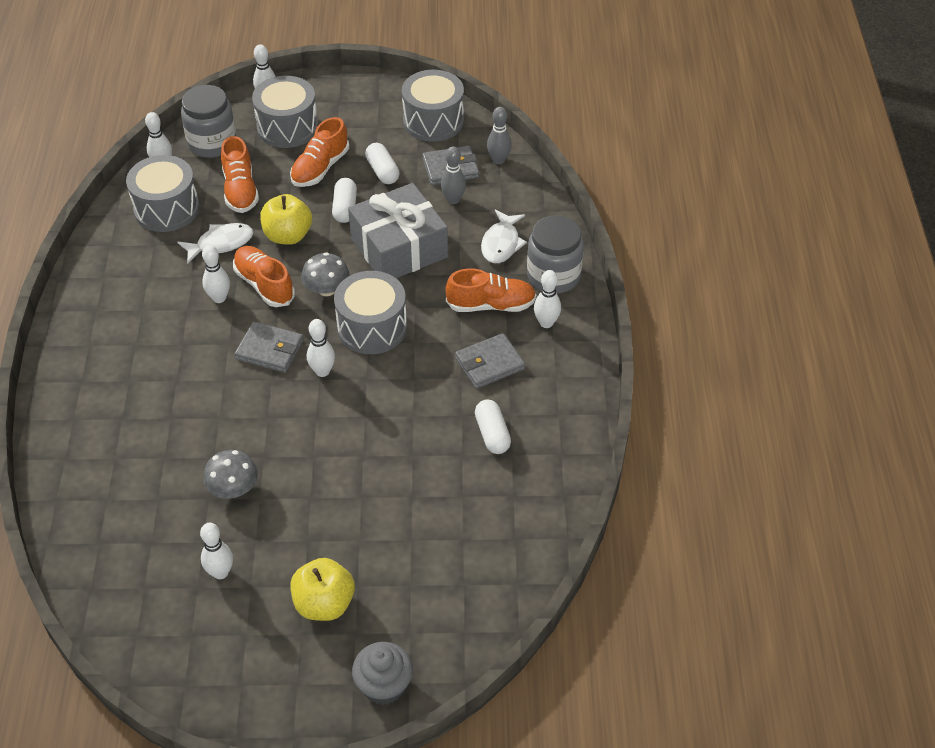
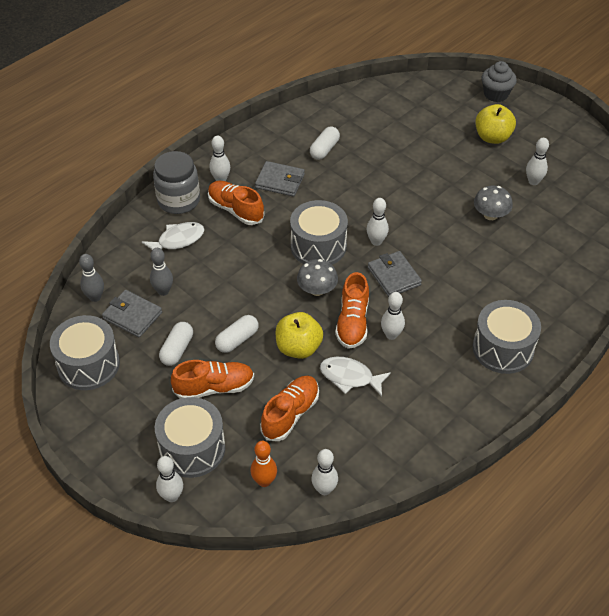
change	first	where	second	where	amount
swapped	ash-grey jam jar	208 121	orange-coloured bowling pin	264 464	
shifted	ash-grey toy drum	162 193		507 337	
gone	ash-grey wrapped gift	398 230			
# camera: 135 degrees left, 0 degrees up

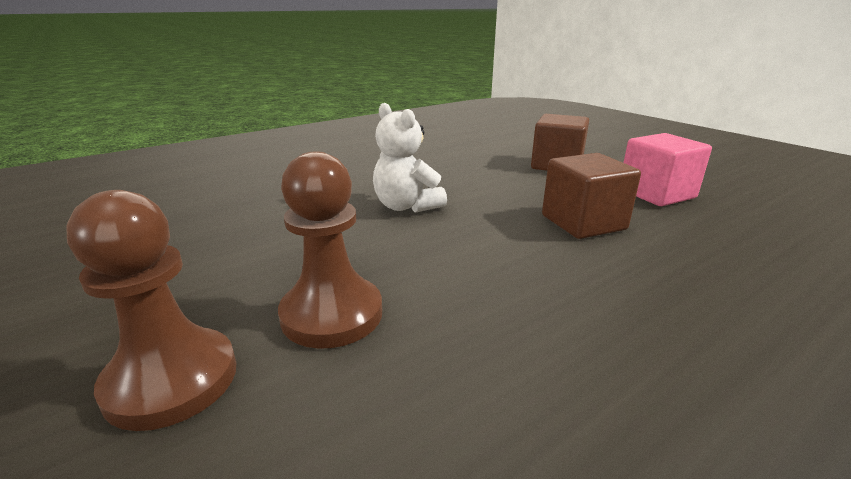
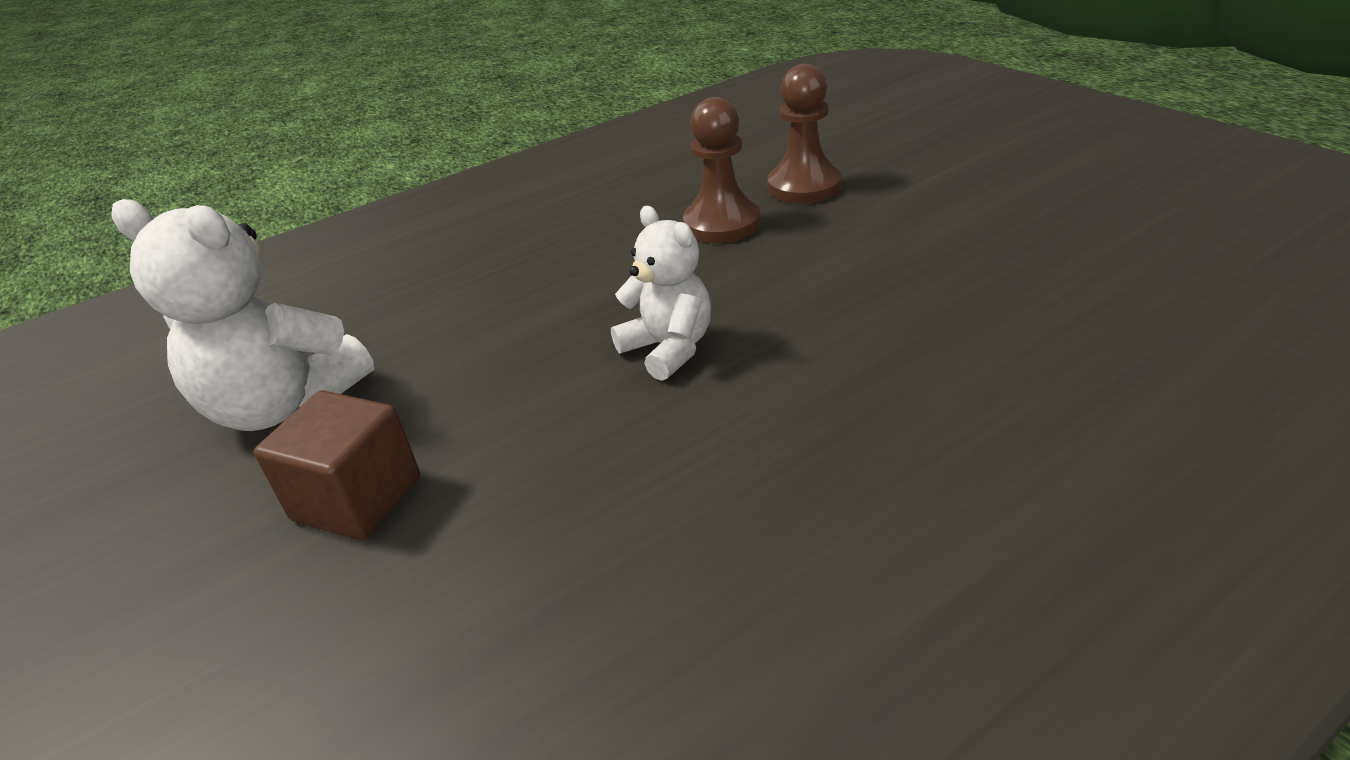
change	first	where	second	where	amount
swapped	pink cube	667 169	pure white stuffed bear	242 315	
gone	dark brown cube	591 196			
# camera: 175 degrees left, 10 degrees up

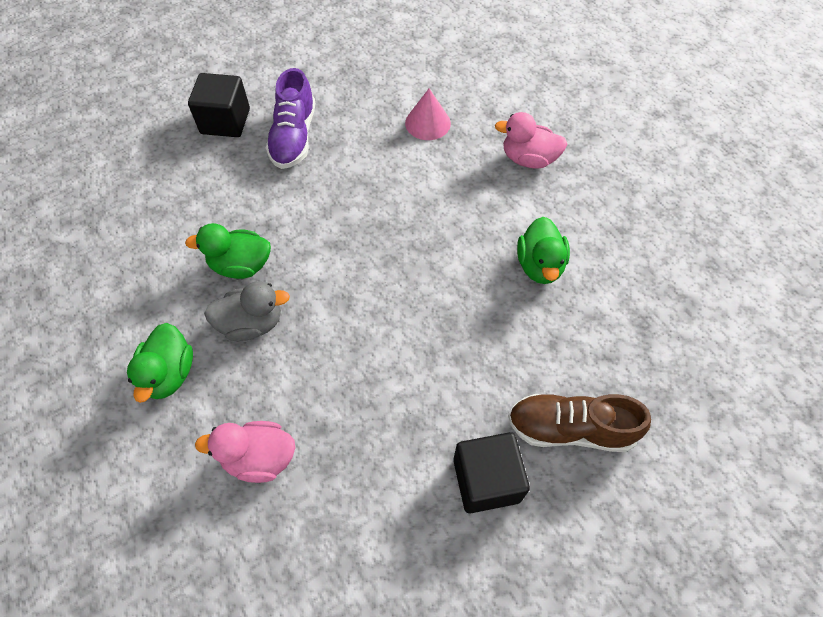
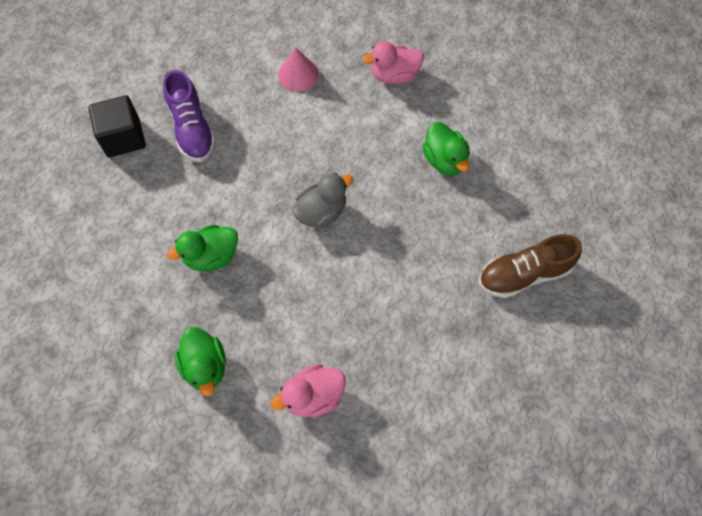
change	first	where	second	where	amount
shifted	ash-grey rubber duck	247 311		322 201	
gone	ebony cube	491 472			
# camera: 25 degrees left, 5 degrees up

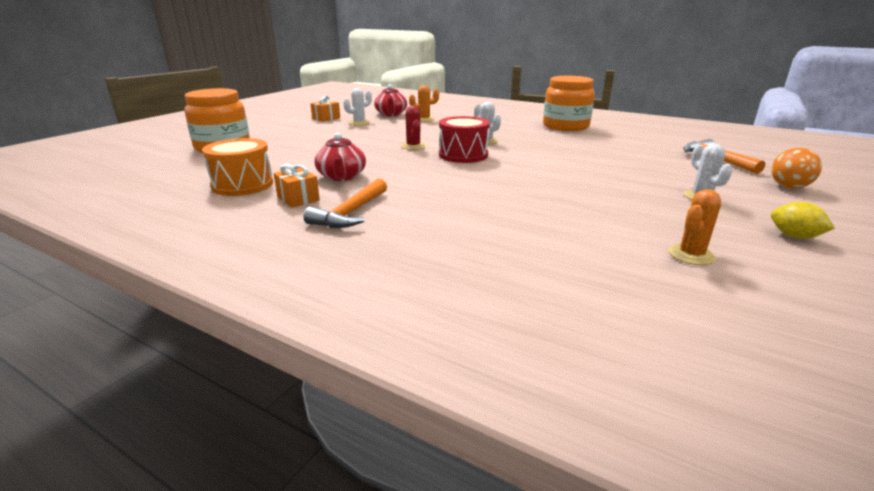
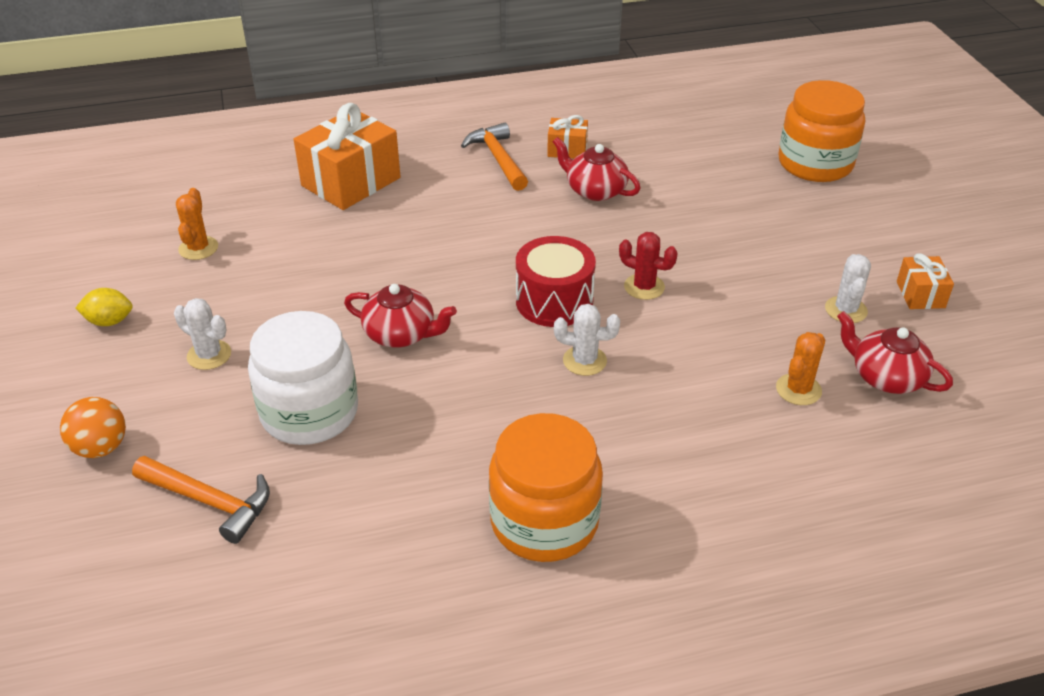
change	first	where	second	where	amount
gone	orange-coloured toy drum	237 167			
new			orange-coloured wrapped gift	347 156	
new			crimson china teapot	400 315	
new			pure white jam jar	303 378	
# camera: 135 degrees right, 15 degrees up

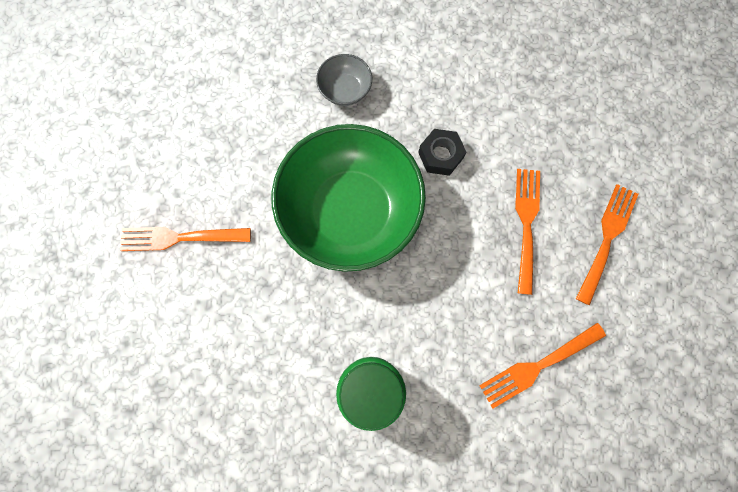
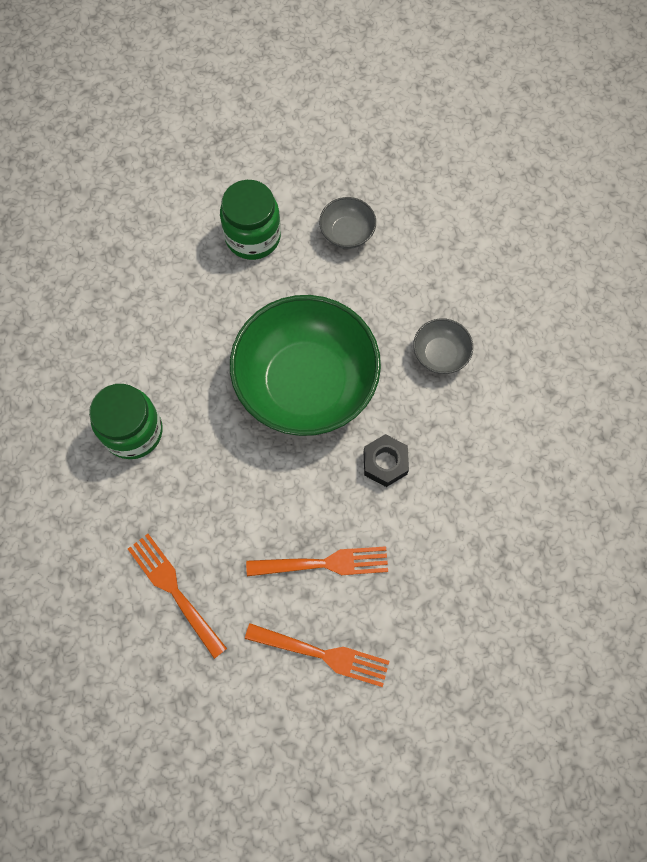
change	first	where	second	where	amount
swapped	orange-coloured fork	185 239	leaf-green jam jar	250 220	
new			ash-grey deep dish	347 223	
# camera: 80 degrees right, 5 degrees down

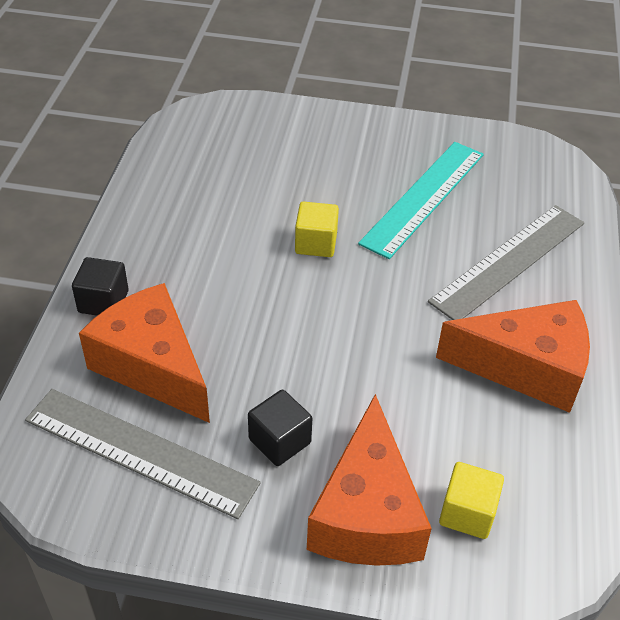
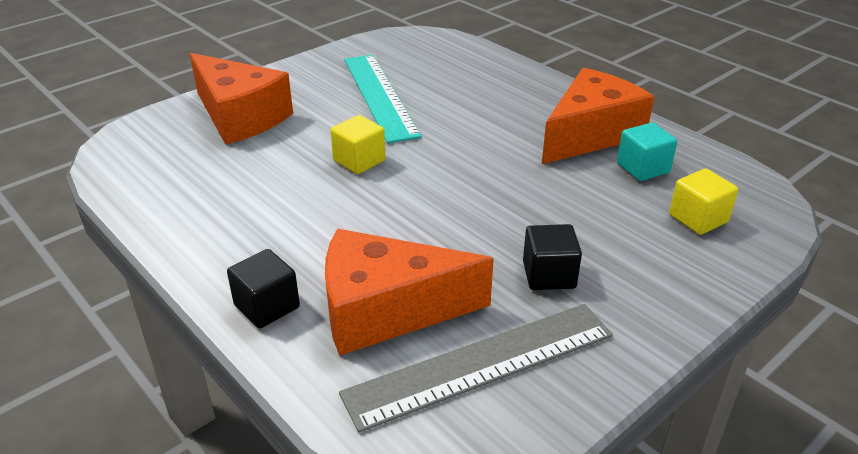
change	first	where	second	where	amount
gone	ash-grey ruler	506 262			
shifted	orange-coloured cheese	369 480		241 99	
new			aqua cube	647 152	
# camera: 50 degrees left, 10 degrees down

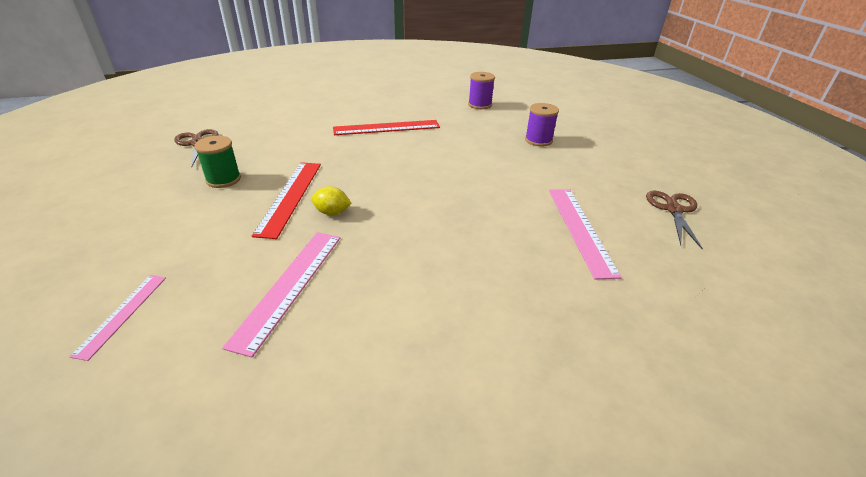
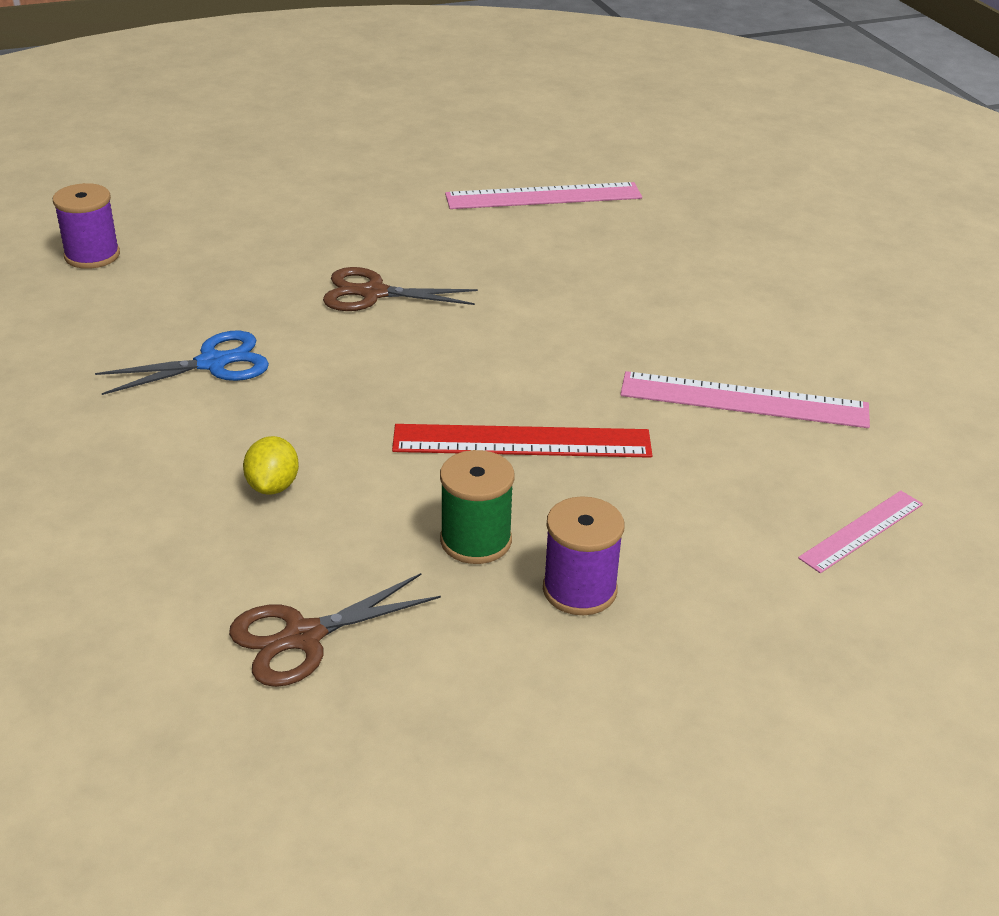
change	first	where	second	where	amount
shifted	royal purple spool	542 125		583 555	
swapped	crimson ruler	386 127	blue pair of scissors	182 363	
shifted	bright yellow lemon	331 200		271 465	
shifted	dark brown pair of scissors	674 220		400 289	
rotated	pink ruler	118 318		860 532	45 degrees counterclockwise
# camera: 95 degrees left, 0 degrees up

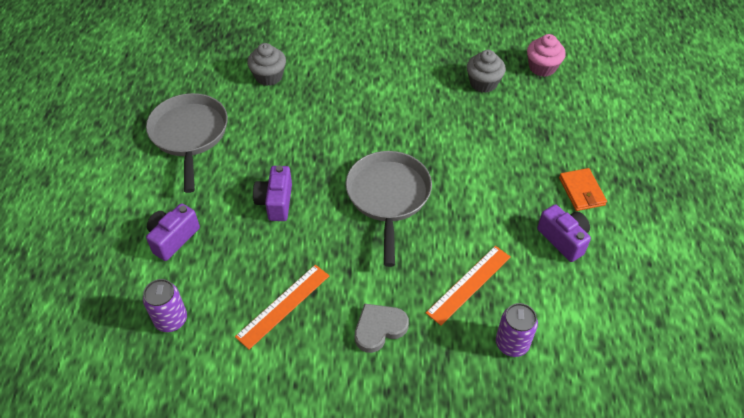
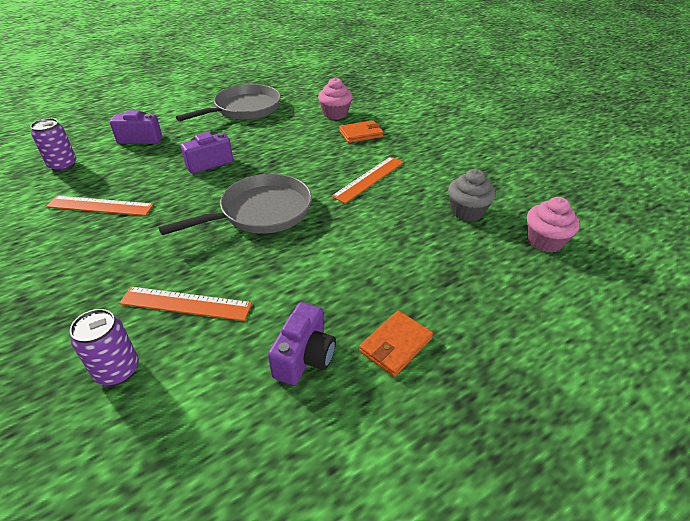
change	first	where	second	where	amount
repainted	ash-grey cupcake	266 64	pink cupcake	335 98	
gone	ash-grey heart	382 328			
new			orange-coloured billfold	361 131	
new			orange-coloured ruler	367 180	
# camera: 55 degrees right, 10 degrees down

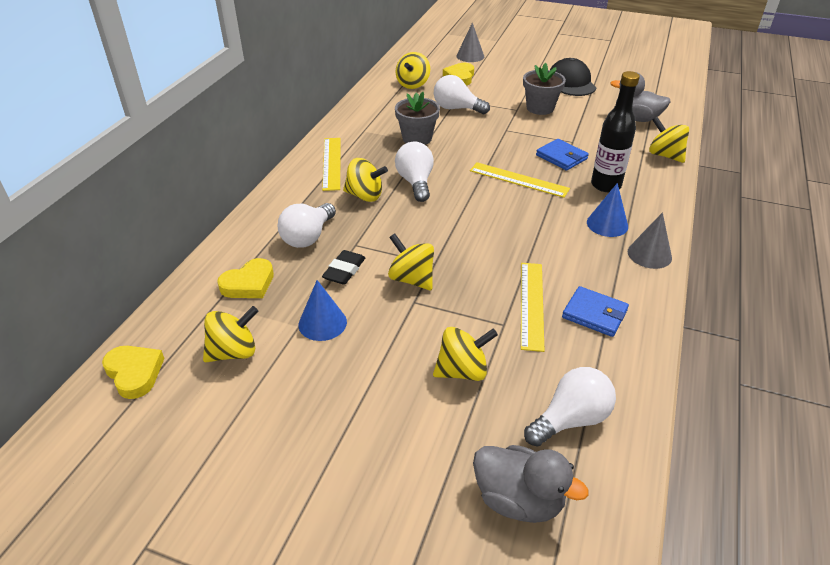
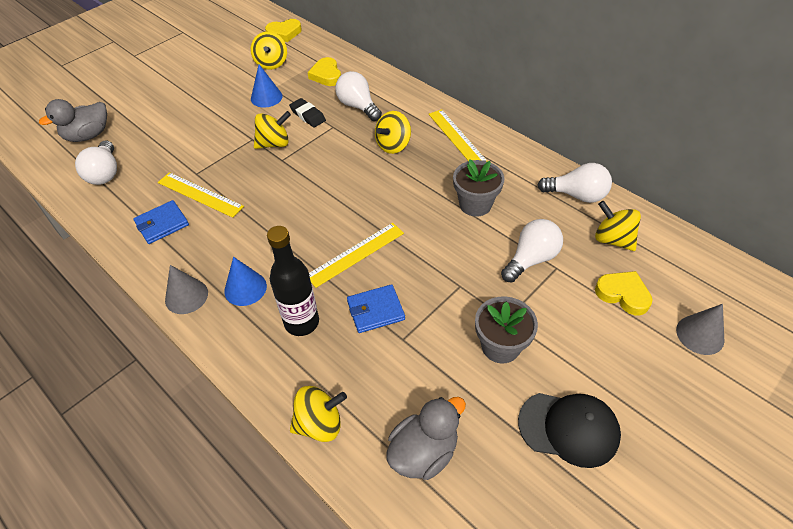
change	first	where	second	where	amount
rotated	bright yellow ruler	331 164		458 135	45 degrees clockwise
shifted	pure white light bulb	414 172		574 183	
gone	bright yellow whirligig	465 354			
# camera: 115 degrees right, 10 degrees up

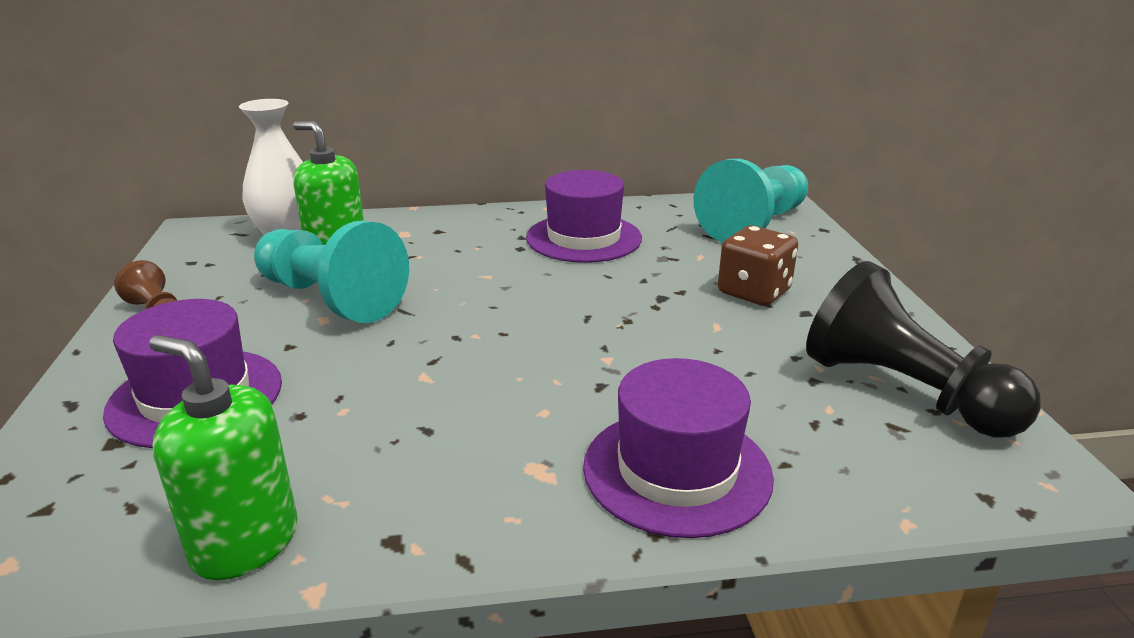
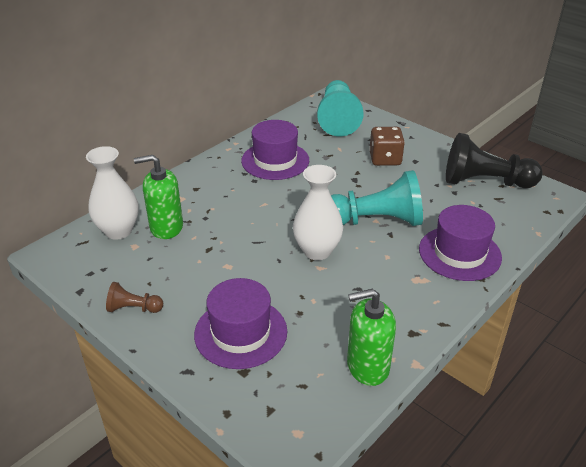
change	first	where	second	where	amount
shifted	aqua game pawn	331 271		377 198	
new			pure white vase	318 212	
# camera: 40 degrees left, 10 degrees up

